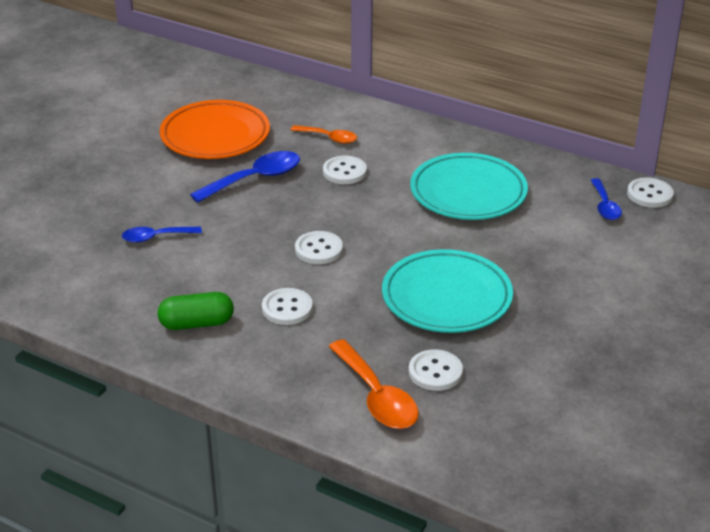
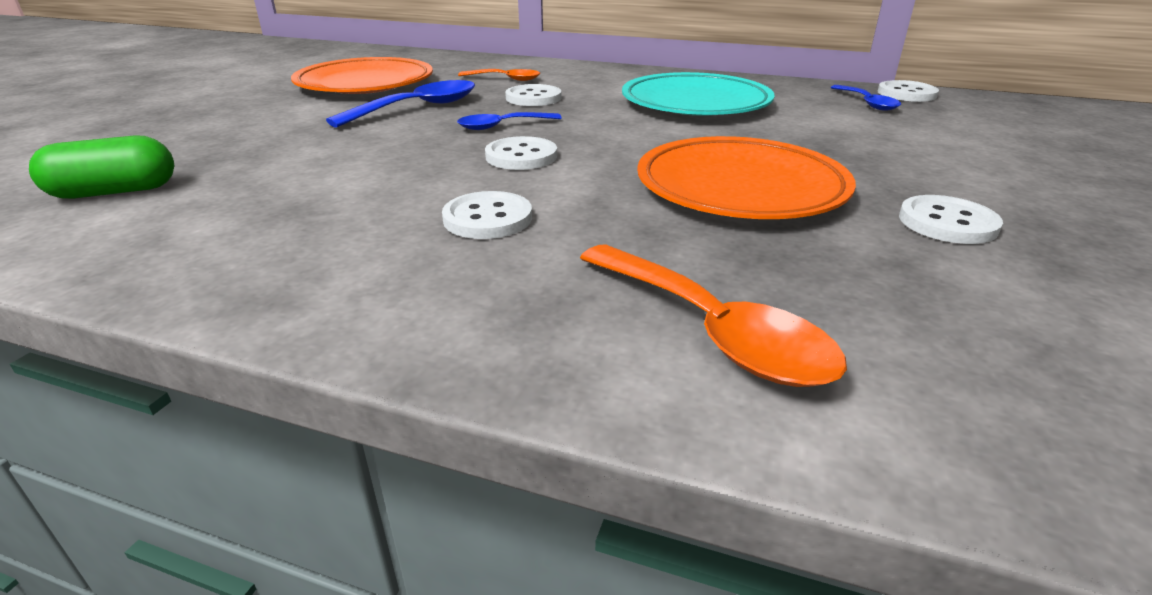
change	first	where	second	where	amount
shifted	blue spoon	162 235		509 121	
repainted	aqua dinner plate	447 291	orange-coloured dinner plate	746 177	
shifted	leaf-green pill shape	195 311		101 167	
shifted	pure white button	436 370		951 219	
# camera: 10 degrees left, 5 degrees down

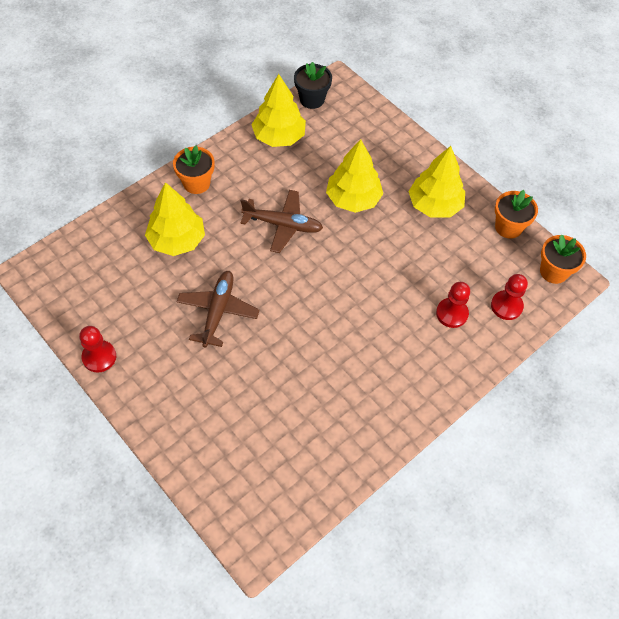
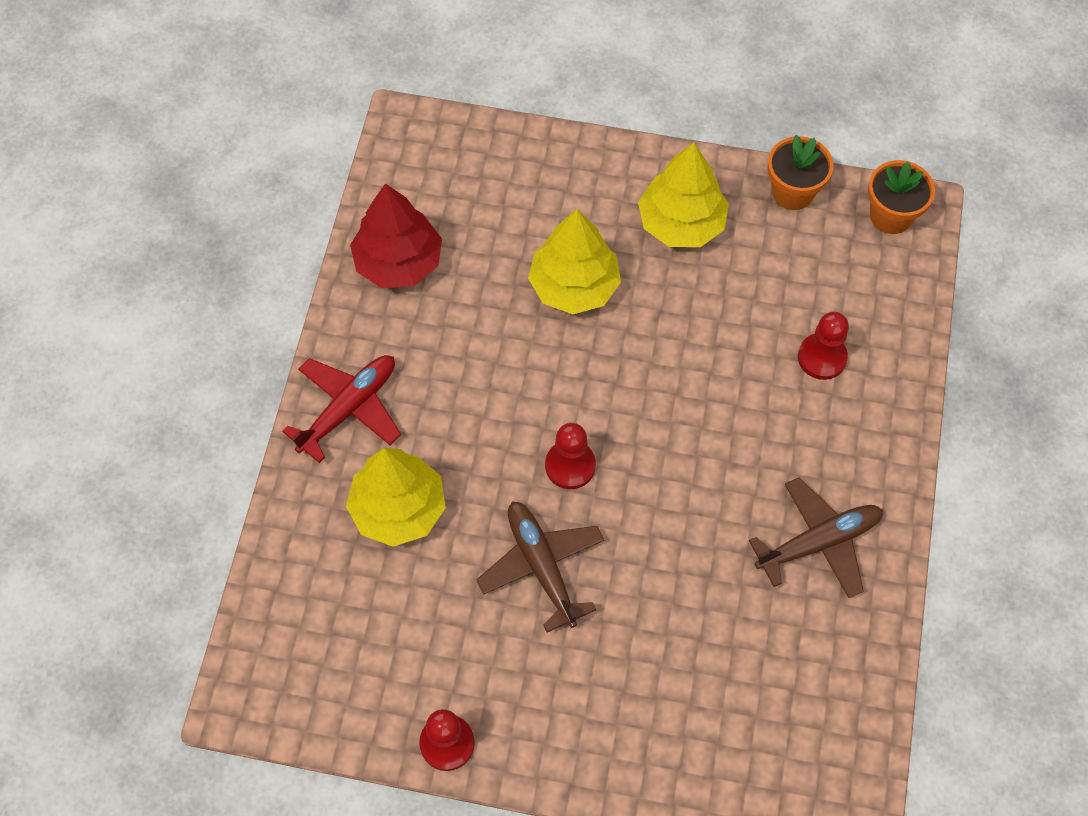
change	first	where	second	where	amount
gone	ebony potted plant	313 85			
repainted	bright yellow tree	278 110	crimson tree	396 236	
swapped	orange-coloured potted plant	194 169	crimson toy plane	341 409	
shifted	dark brown toy plane	281 221		816 537	
shifted	crimson game pawn	509 297		570 456	
# camera: 35 degrees left, 5 degrees up

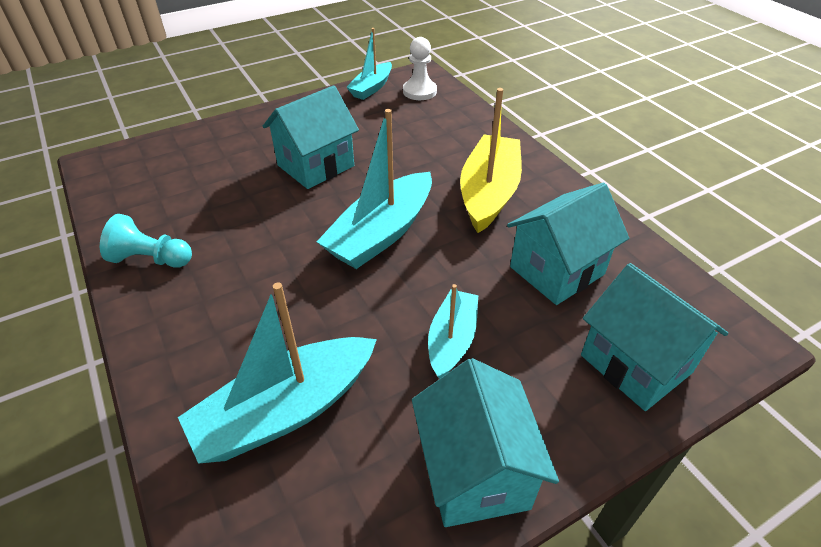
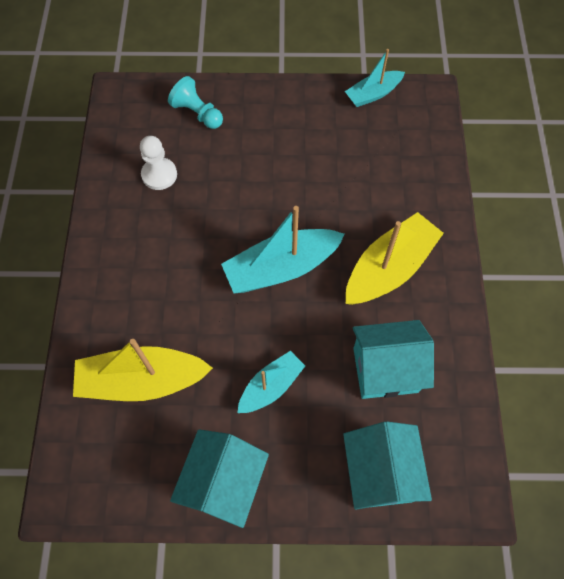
change	first	where	second	where	amount
shifted	pure white game pawn	420 68		158 163	
gone	aqua cottage	311 137			
shifted	aqua game pawn	146 241		195 102	
repainted	aqua boat	277 373	bright yellow boat	143 370	
# camera: 30 degrees right, 20 degrees up

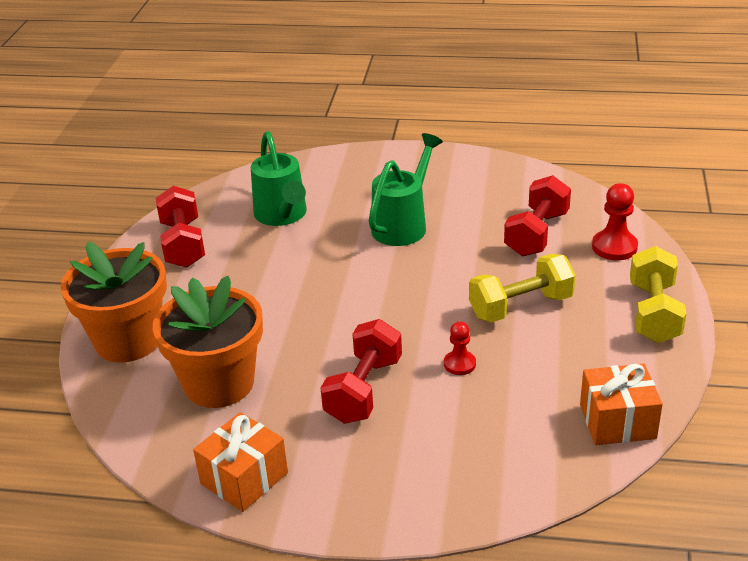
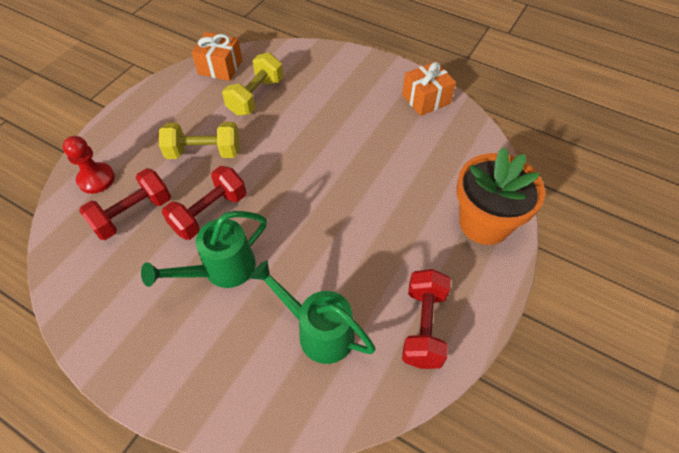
change	first	where	second	where	amount
rotated	leaf-green watering can	279 178		313 312	60 degrees counterclockwise
shifted	bright yellow hand weight	658 294		252 84	
gone	orange-coloured potted plant	208 341			
shifted	crimson hand weight	361 371		204 203	
gone	crimson game pawn	460 348			
# camera: 160 degrees left, 20 degrees up

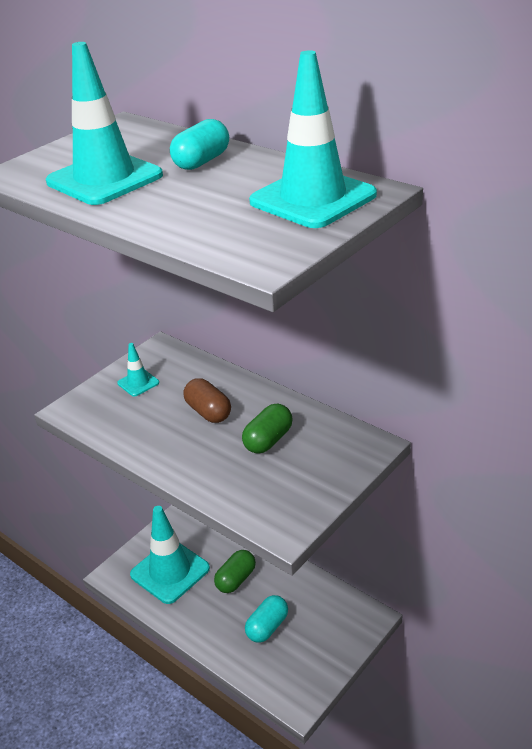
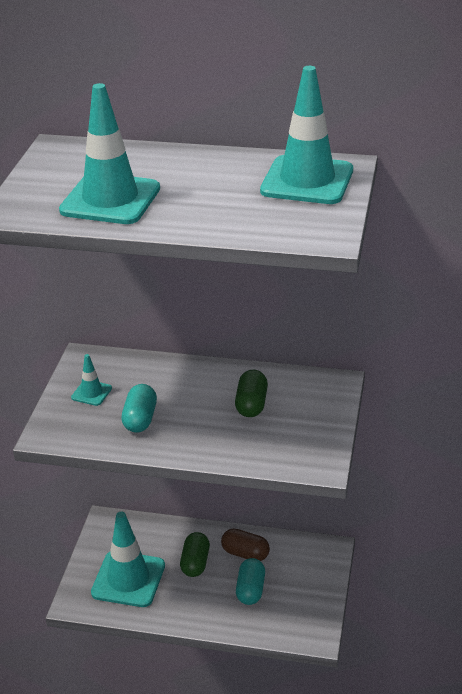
change	first	where	second	where	amount
shifted	aqua pill shape	199 144		139 408	
shifted	dark brown pill shape	207 400		245 545	
# camera: 30 degrees left, 0 degrees up

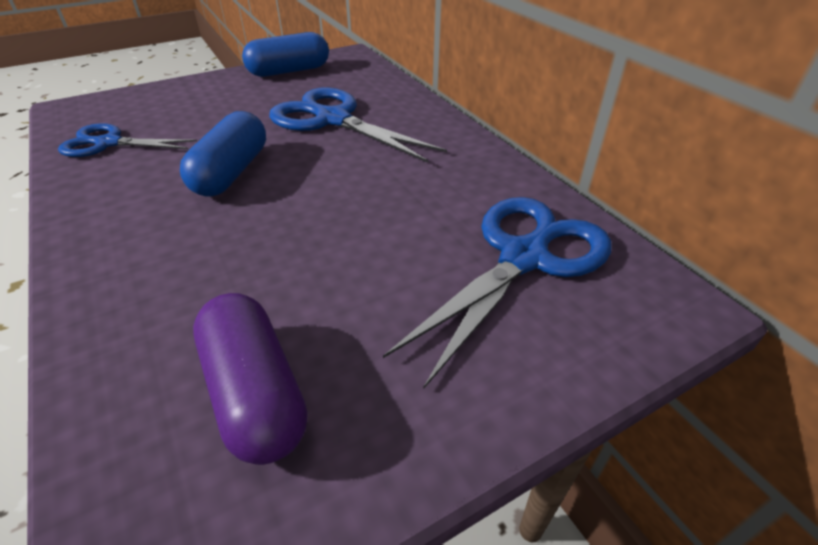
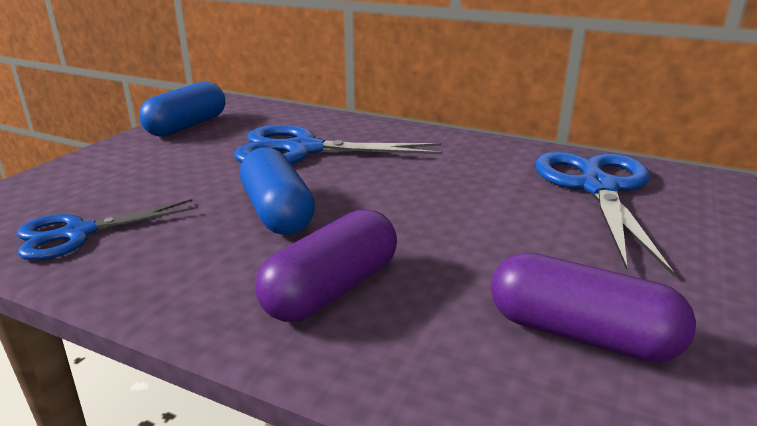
change	first	where	second	where	amount
new			royal purple pill shape	326 265	
# camera: 35 degrees left, 15 degrees down

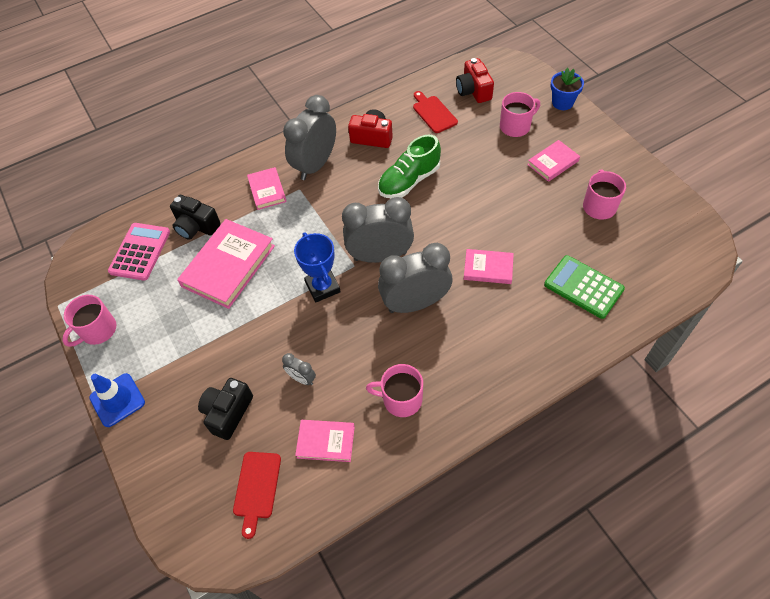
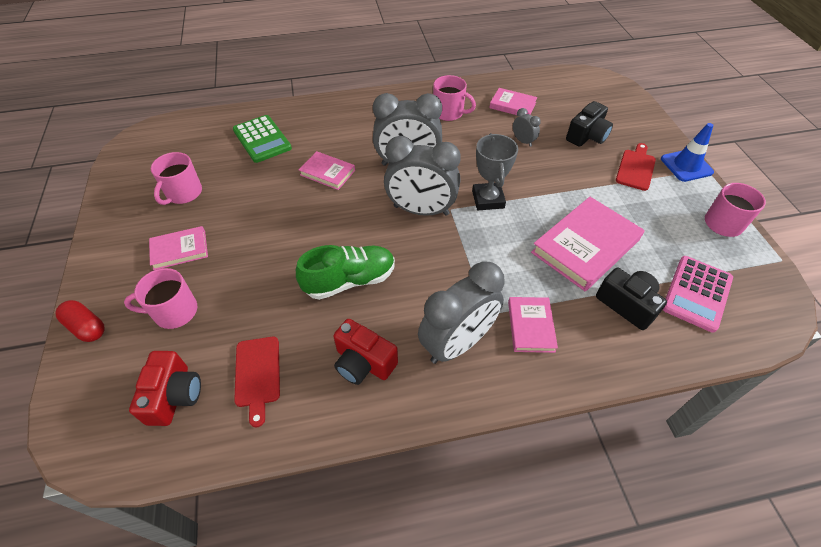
change	first	where	second	where	amount
swapped	blue potted plant	567 89	crimson pill shape	80 321	
repainted	blue trophy	317 267	ash-grey trophy	495 171	
shifted	crimson bread board	257 495		636 167	
# camera: 165 degrees left, 5 degrees down

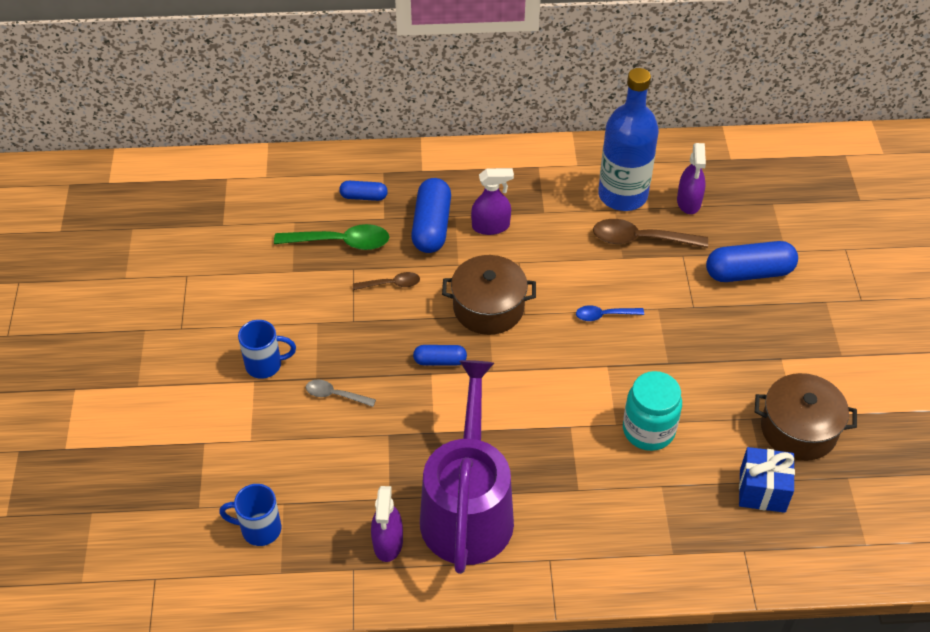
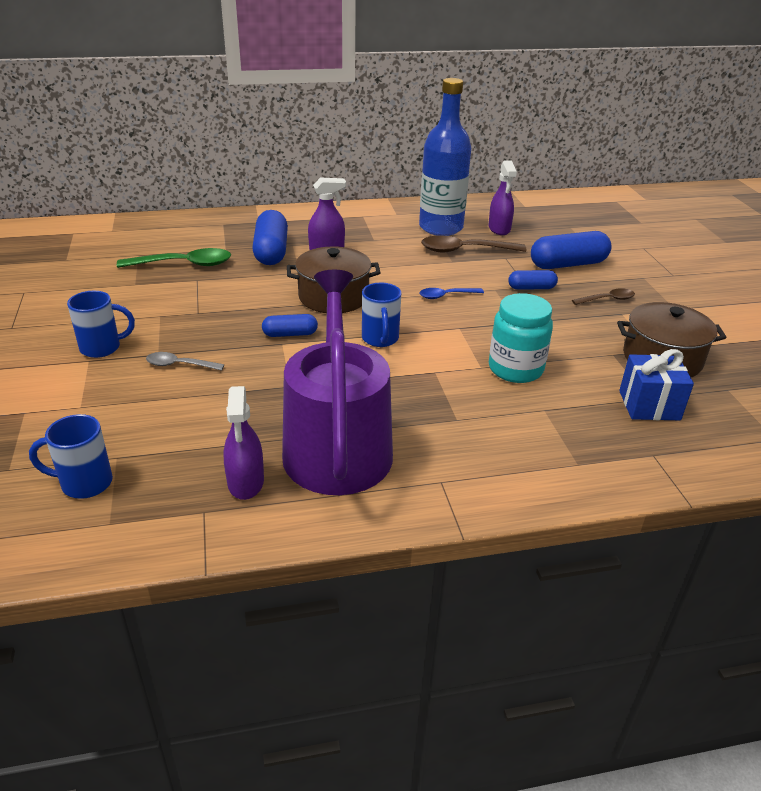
change	first	where	second	where	amount
shifted	blue pill shape	363 191		533 280	
shifted	dark brown spoon	386 281		603 296	
new			blue coffee mug	381 315	
# camera: 10 degrees left, 15 degrees down

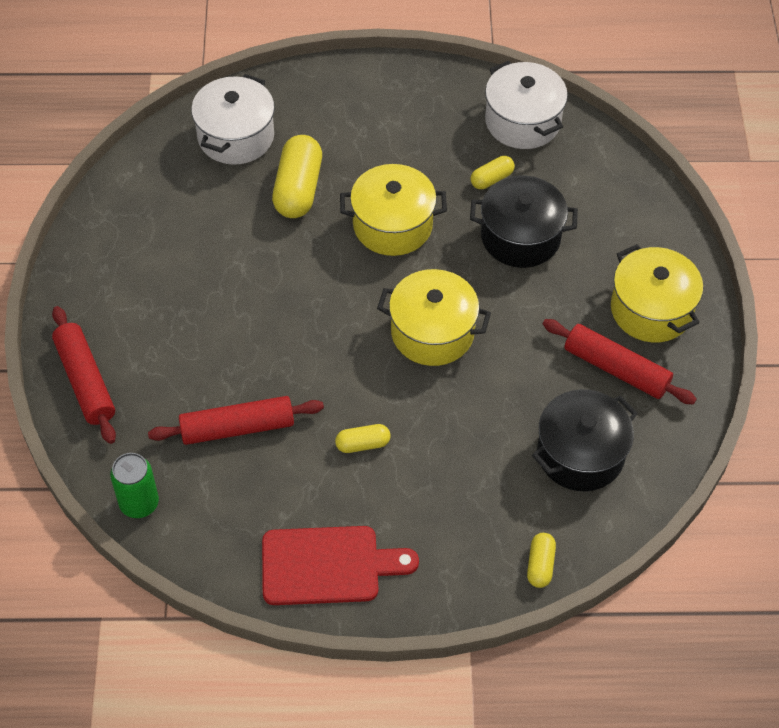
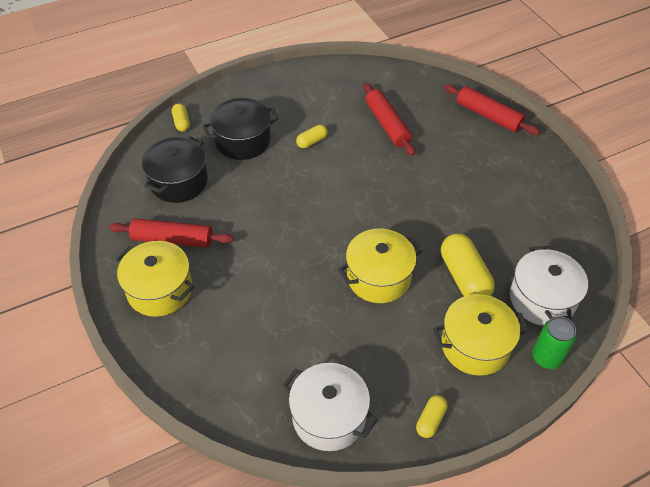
change	first	where	second	where	amount
shifted	bright yellow pill shape	492 172		432 416	
shifted	ebony stockpot	524 222		240 129	
shifted	bright yellow stockpot	434 317		481 335	
rotated	crimson pastry roller	236 420		389 119	75 degrees counterclockwise
shifted	leaf-green can	134 485		554 342	
gone	crimson bread board	340 565			
# camera: 155 degrees right, 5 degrees down

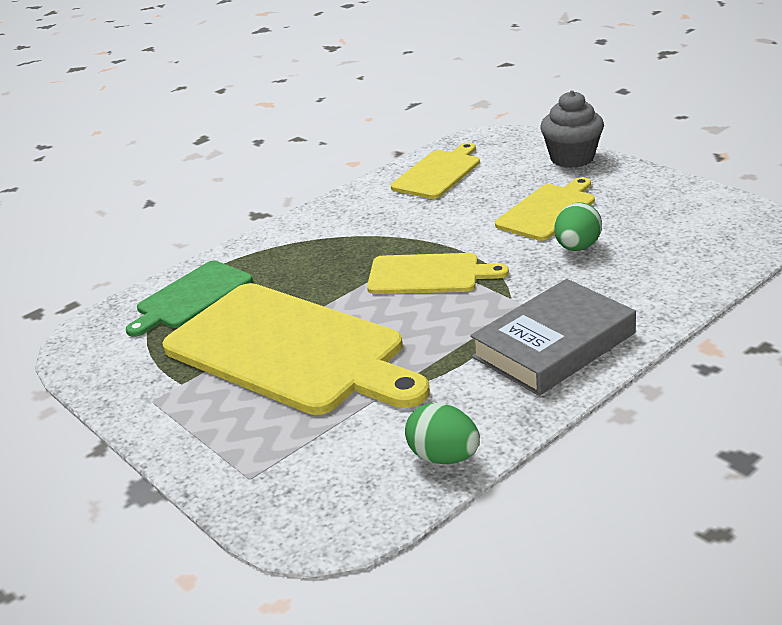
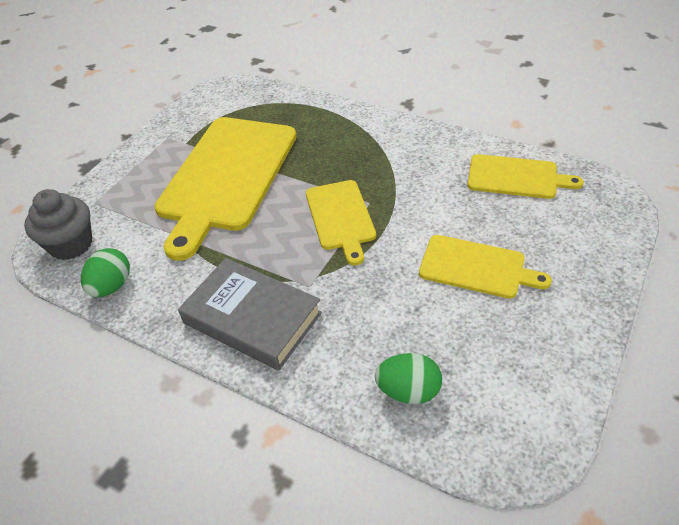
change	first	where	second	where	amount
shifted	ash-grey cupcake	572 129		58 224	
shifted	leaf-green egg	578 226		408 378	
gone	leaf-green bread board	189 299			
# camera: 70 degrees right, 15 degrees up

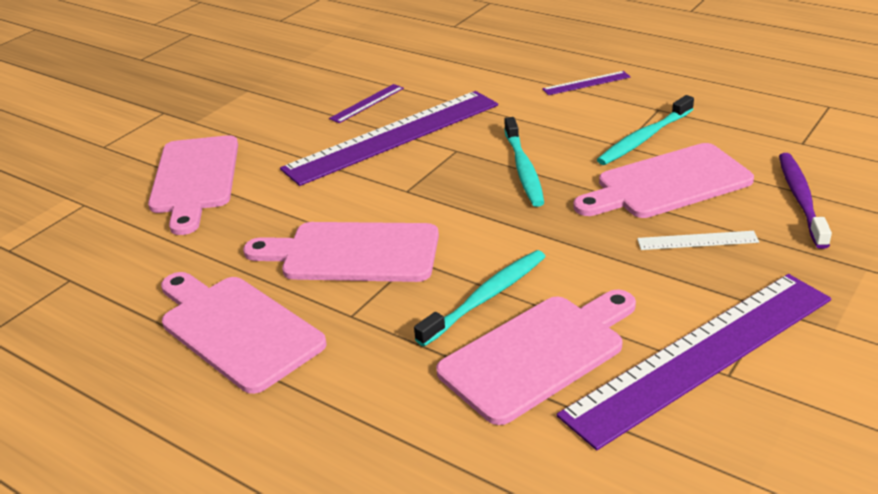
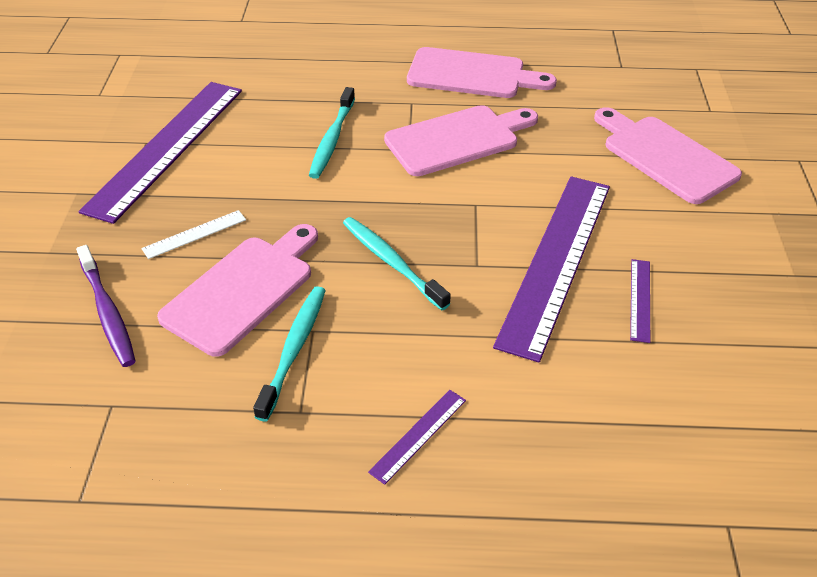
change	first	where	second	where	amount
gone	pink bread board	536 357			
# camera: 145 degrees right, 10 degrees up

